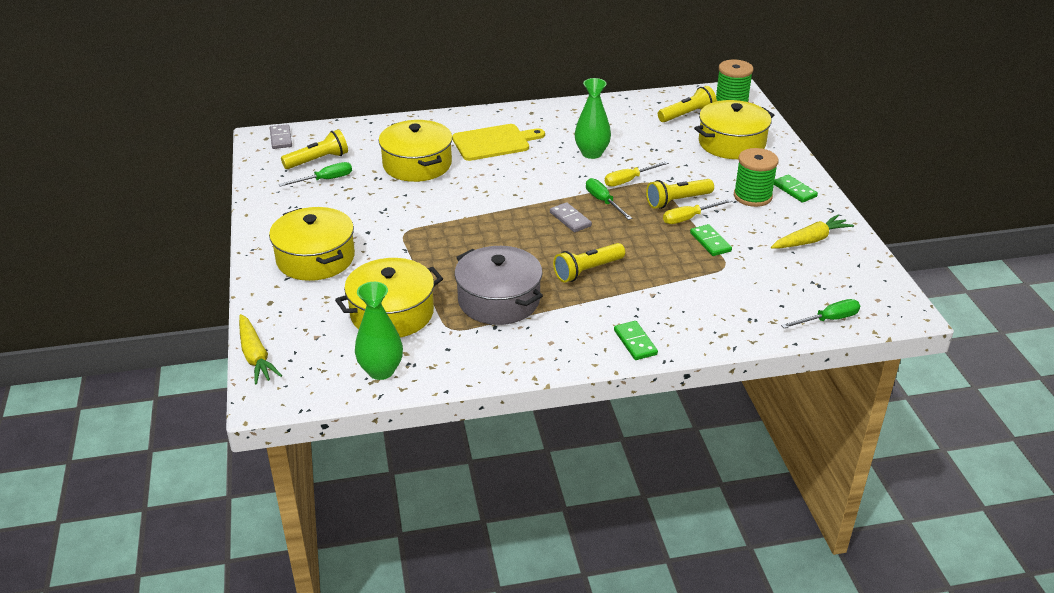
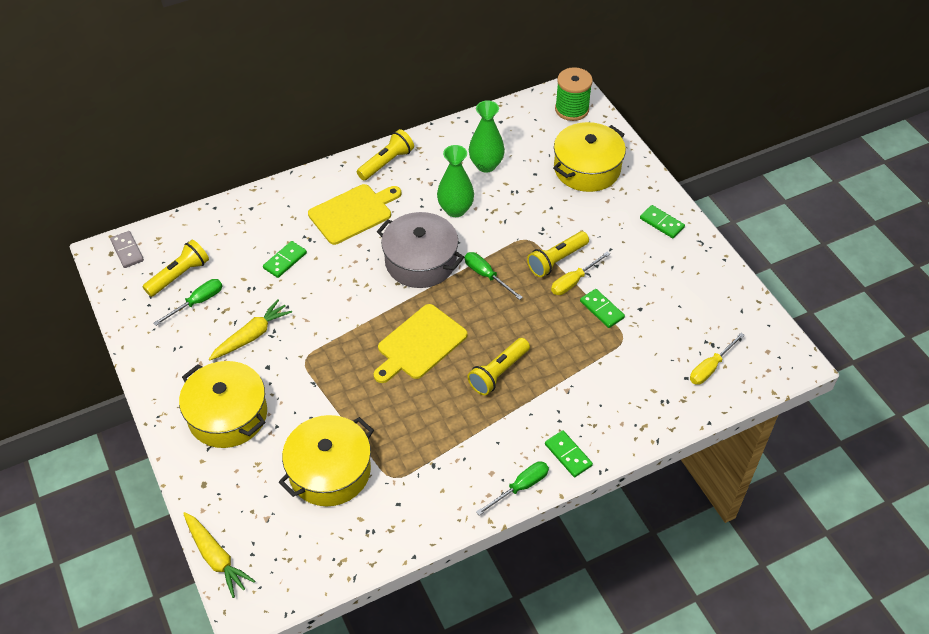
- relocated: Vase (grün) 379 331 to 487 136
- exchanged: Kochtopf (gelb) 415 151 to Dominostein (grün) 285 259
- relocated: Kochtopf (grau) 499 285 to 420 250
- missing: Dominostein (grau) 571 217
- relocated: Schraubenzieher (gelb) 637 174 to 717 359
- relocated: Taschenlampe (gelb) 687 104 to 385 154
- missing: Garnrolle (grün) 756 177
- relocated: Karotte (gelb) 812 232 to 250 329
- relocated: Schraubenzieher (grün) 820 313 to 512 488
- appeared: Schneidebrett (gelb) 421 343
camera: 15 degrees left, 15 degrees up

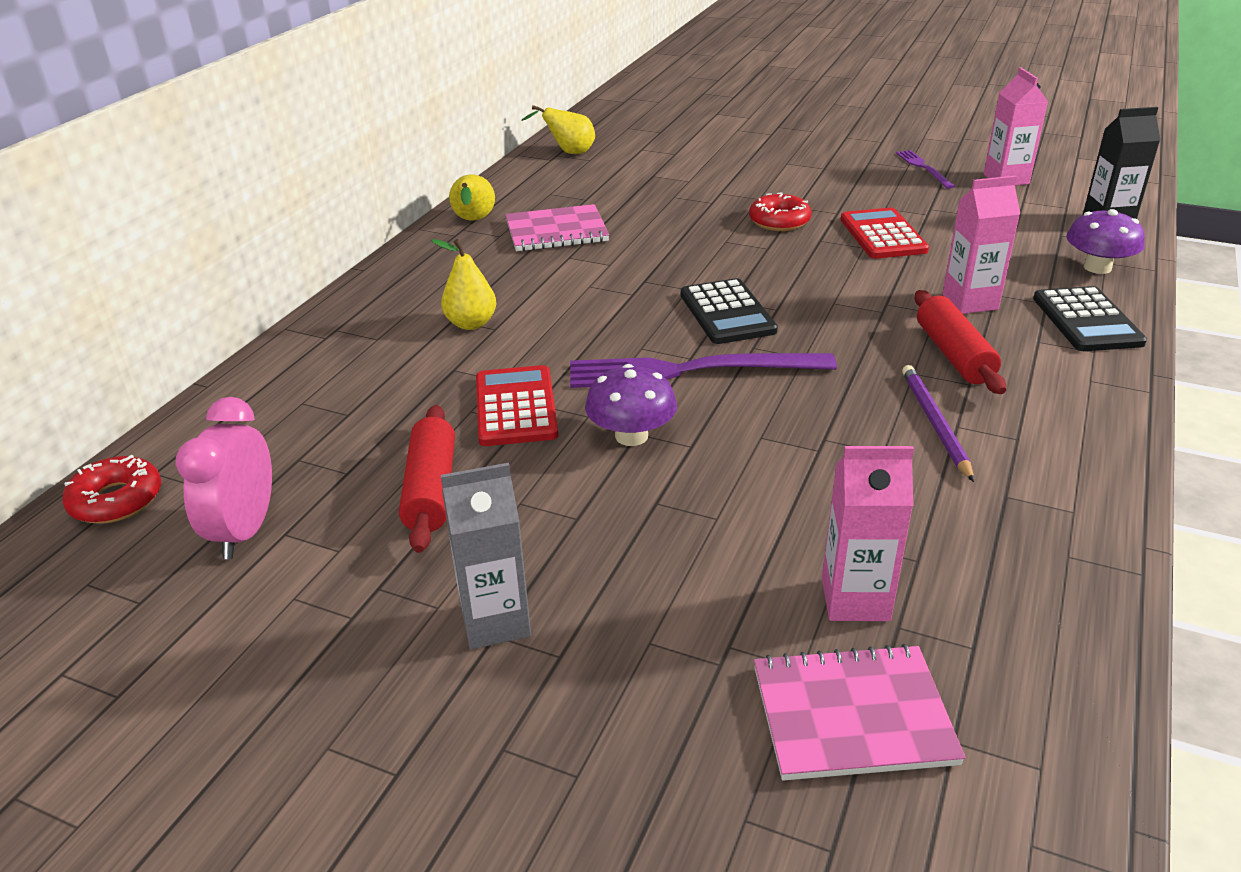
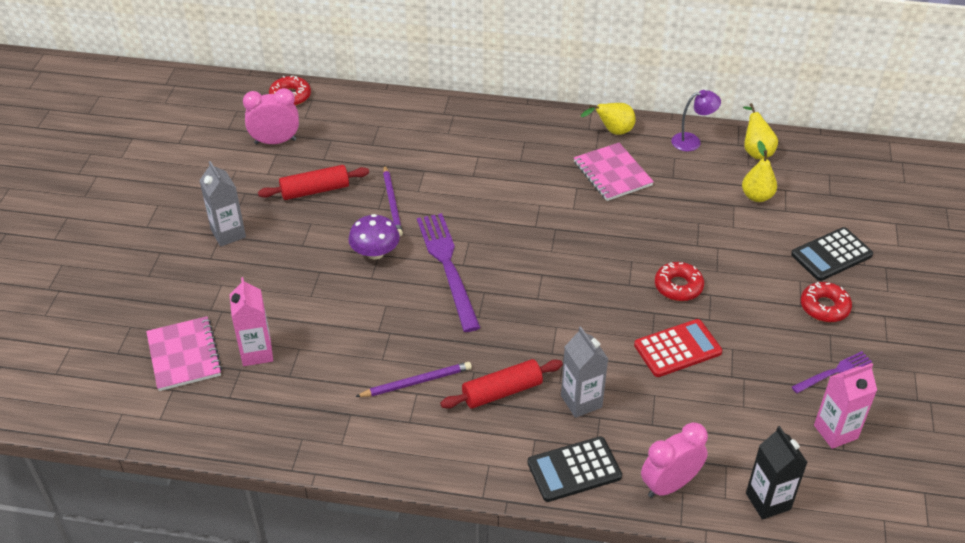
- relocated: Birne (gelb) 463 284 to 759 171
- exchanged: Taschenrechner (rot) 517 405 to Bleistift (lila) 393 200
- relocated: Taschenrechner (schwarz) 729 311 to 832 254
- colour: Getränkekarton (rosa) 981 245 to Getränkekarton (grau) 584 372
- exchanged: Pilz (lila) 1105 241 to Wecker (rosa) 674 460
- appeared: Lampe (lila) 696 120
- appeared: Donut (rot) 826 302
camera: 75 degrees right, 10 degrees up

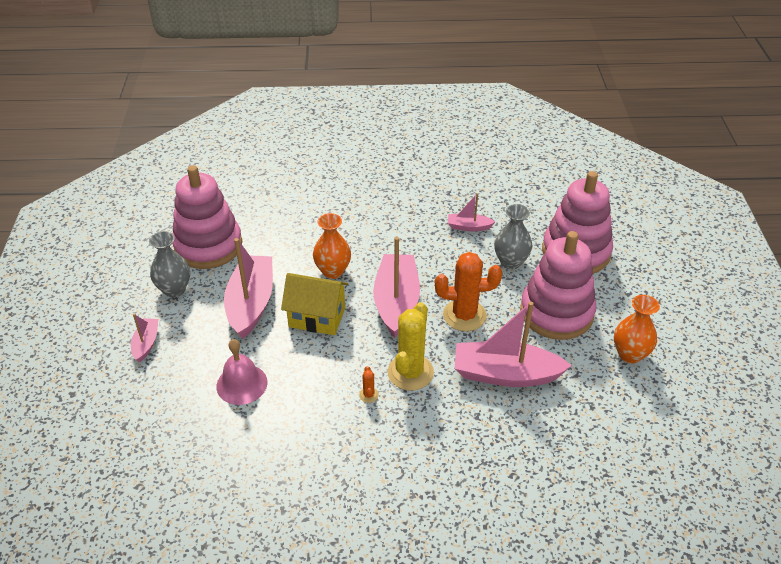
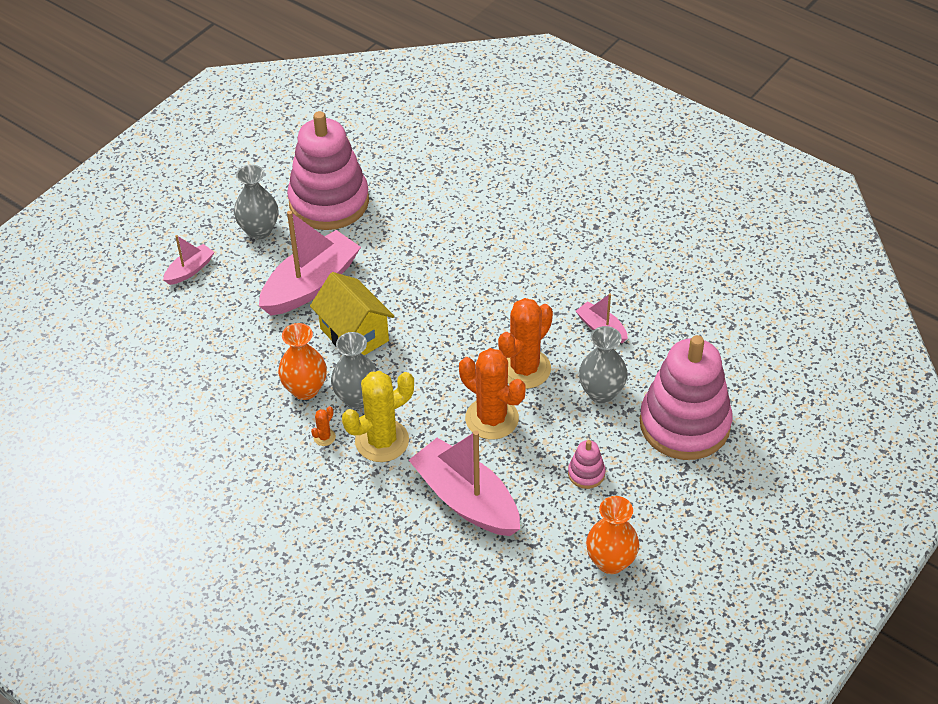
- missing: Glocke (rosa) 242 372
- relocated: Vase (orange) 332 246 to 302 361
- missing: Boot (rosa) 396 287
- size: Stapelspielzeug (rosa) 558 285 = 587 464 x0.40
- appeared: Vase (grau) 354 370
- appeared: Kaktus (orange) 525 343
camera: 40 degrees right, 5 degrees up

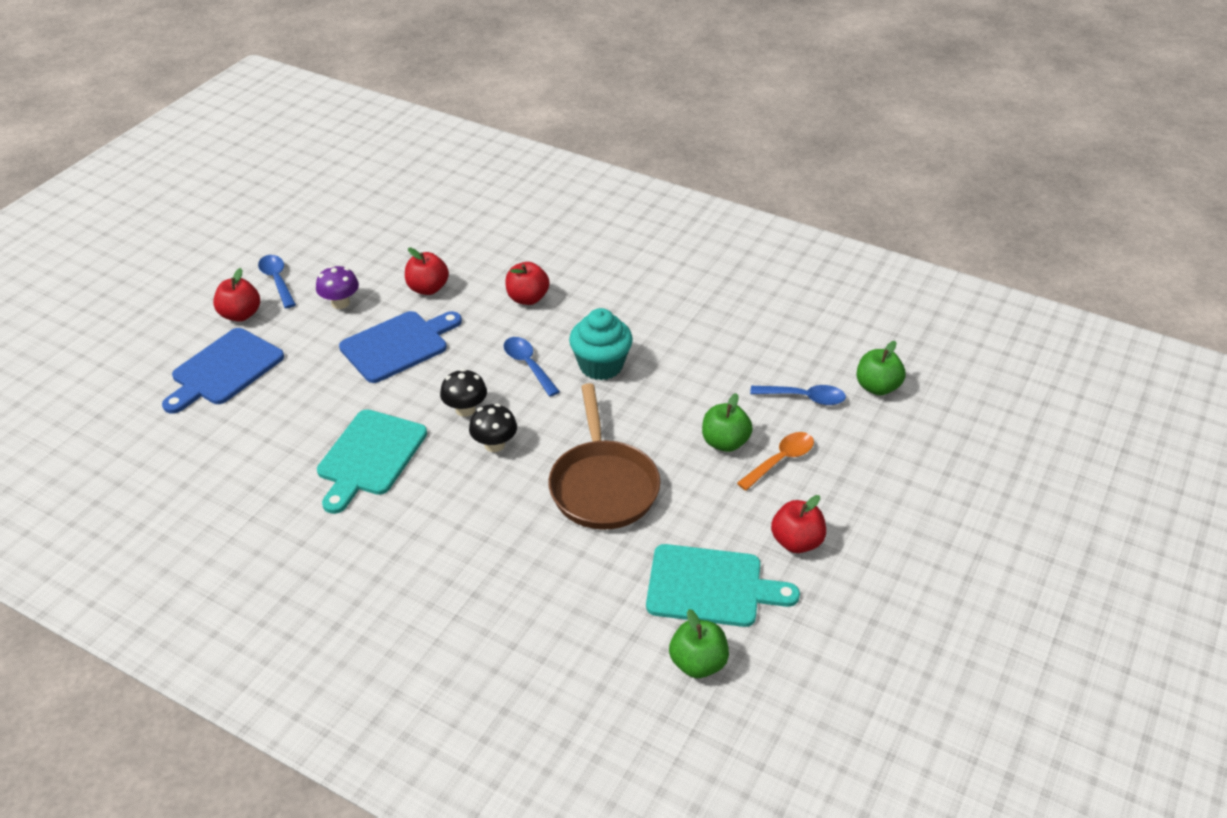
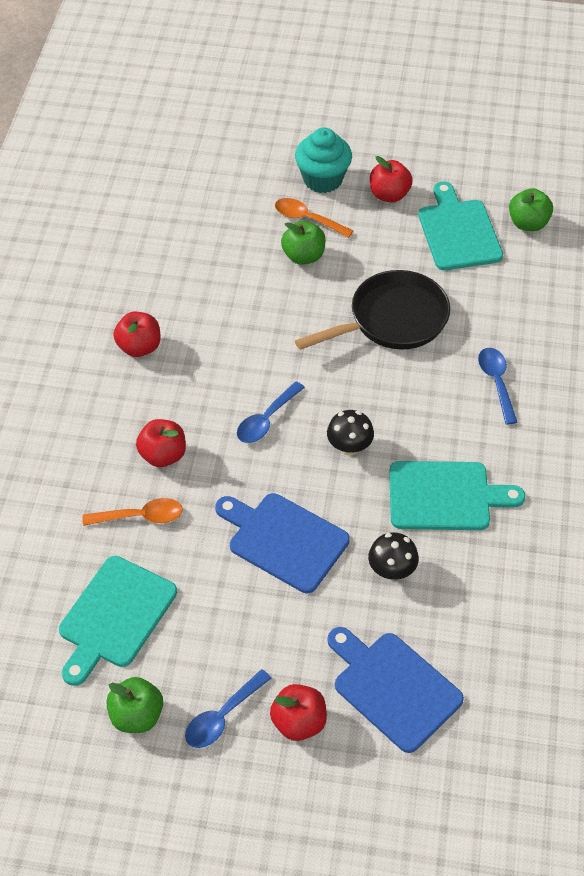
- spun: Schneidebrett (blau) 223 371 = 395 690 150 degrees counterclockwise
- missing: Pilz (lila) 337 287
- relocated: Apfel (rot) 427 271 to 137 334
- relocated: Pilz (schwarz) 493 427 to 393 556
- colour: Pfanne (braun) 604 456 to Pfanne (schwarz) 372 310
- relocated: Muffin (türkis) 601 344 to 323 160
- relocated: Löffel (blau) 798 395 to 497 386
- relocated: Apfel (grün) 881 368 to 134 705
- appeared: Schneidebrett (türkis) 118 621
- appeared: Löffel (orange) 133 512
camera: 110 degrees left, 10 degrees up

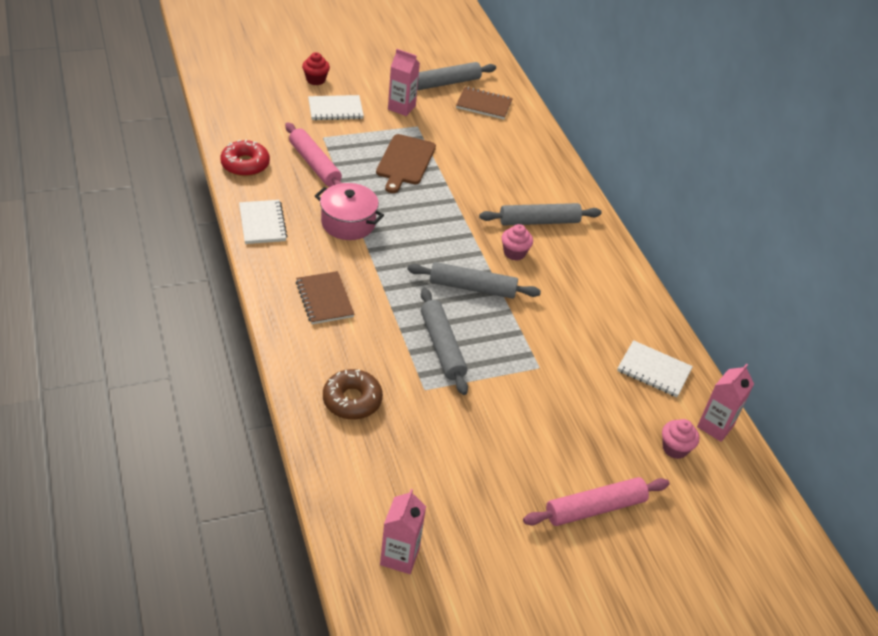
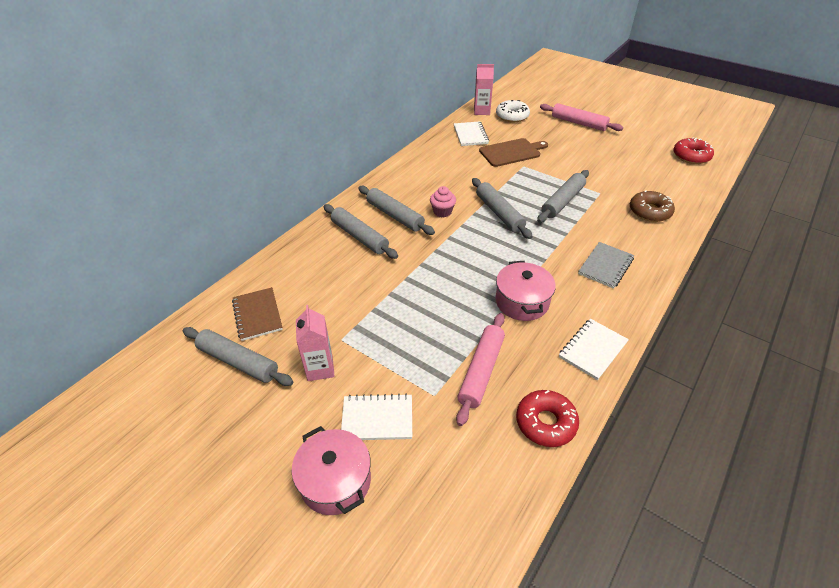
- colour: Notizbuch (braun) 325 297 to Notizbuch (grau) 606 265
- exchanged: Muffin (rot) 316 68 to Kochtopf (rosa) 331 470
- spun: Notizbuch (weiß) 336 107 = 376 417 45 degrees counterclockwise
- relocated: Schneidebrett (braun) 406 163 to 513 152
- exchanged: Getränkekarton (rosa) 403 531 to Donut (rot) 693 150
- exchanged: Muffin (rosa) 680 439 to Donut (weiß) 513 111
- appeared: Nudelholz (grau) 361 231
camera: 120 degrees left, 0 degrees up

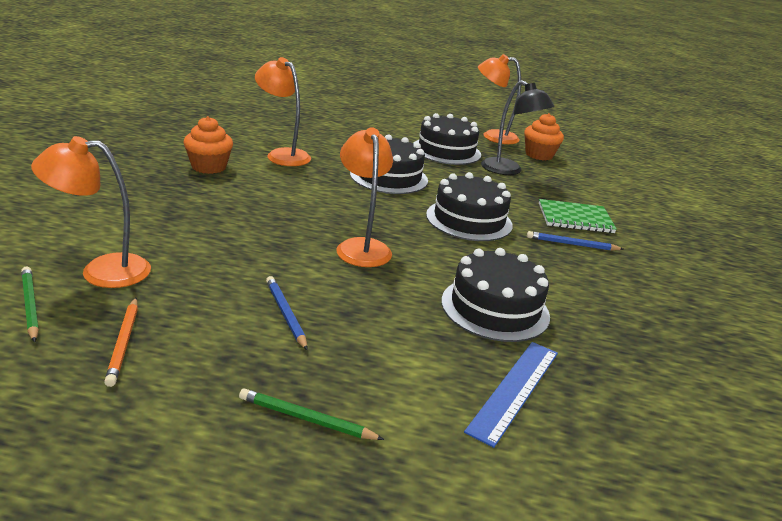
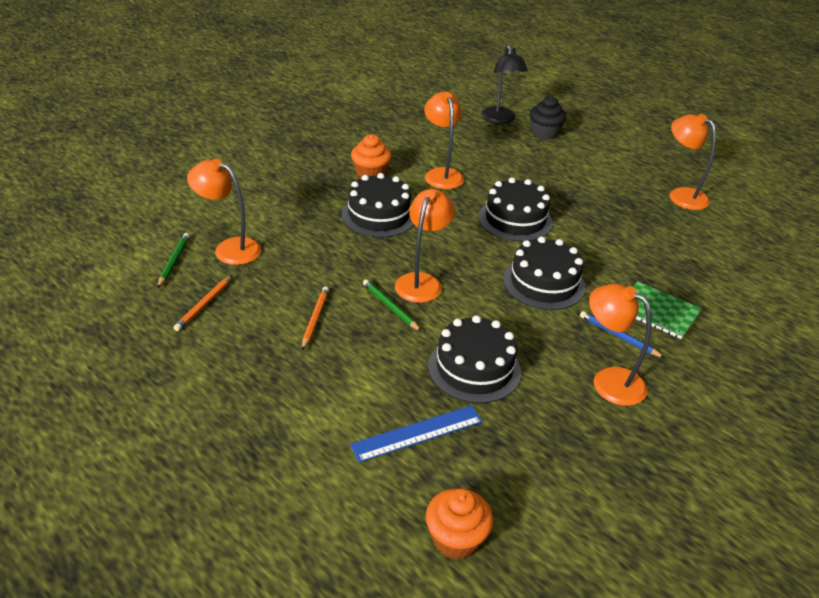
- relocated: Bleistift (grün) 312 414 to 392 305
- colour: Bleistift (blau) 287 313 to Bleistift (orange) 315 318
- relocated: Kuchen (schwarz) 447 139 to 378 205
- relocated: Lampe (schwarz) 518 127 to 504 84
- relocated: Muffin (orange) 544 137 to 459 524
- appeared: Muffin (schwarz) 548 118
- appeared: Lampe (orange) 620 345
camera: 35 degrees right, 10 degrees up

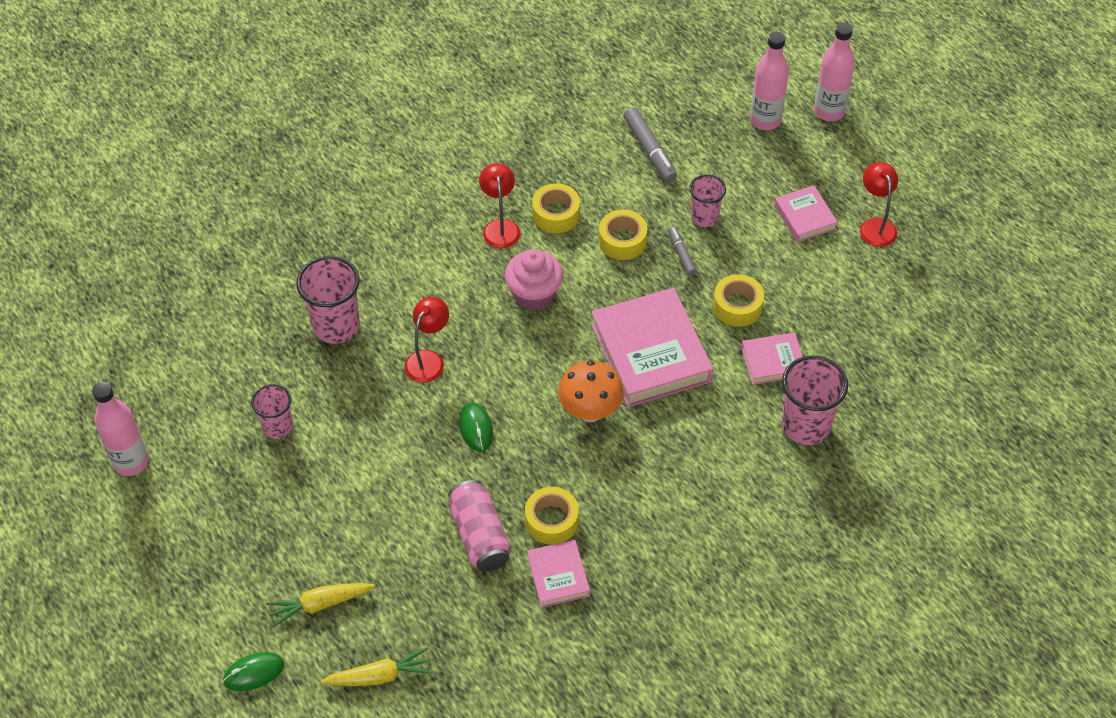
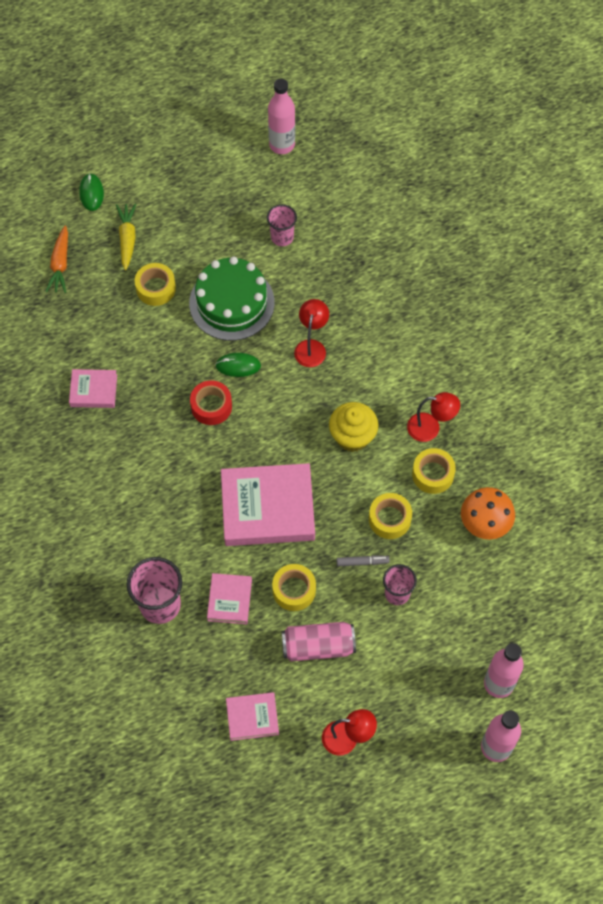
- missing: Becher (rosa) 328 300
- colour: Karotte (gelb) 377 666 to Karotte (orange) 56 259
- spun: Lampe (rot) 427 340 = 311 333 120 degrees counterclockwise
- relocated: Dose (rosa) 479 526 to 318 642
- colour: Muffin (rosa) 534 280 to Muffin (gelb) 354 427
- relocated: Klebeband (gelb) 552 516 to 155 284
- relocated: Pilz (orange) 591 391 to 488 513
- missing: Filzstift (grau) 650 144
- relocated: Buch (rosa) 806 213 to 252 716
- appeared: Kuchen (grün) 232 299
- appeared: Klebeband (rot) 211 402
camera: 105 degrees right, 10 degrees up

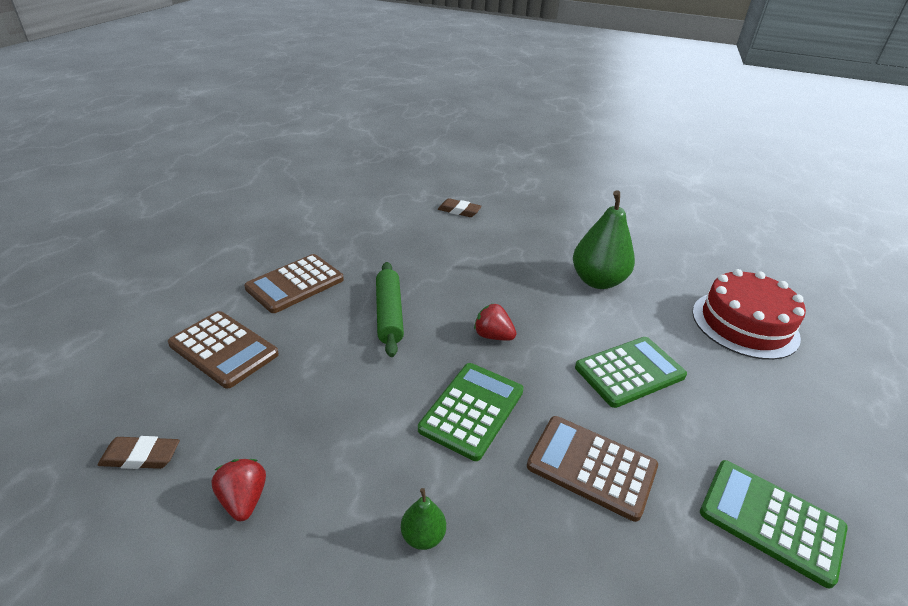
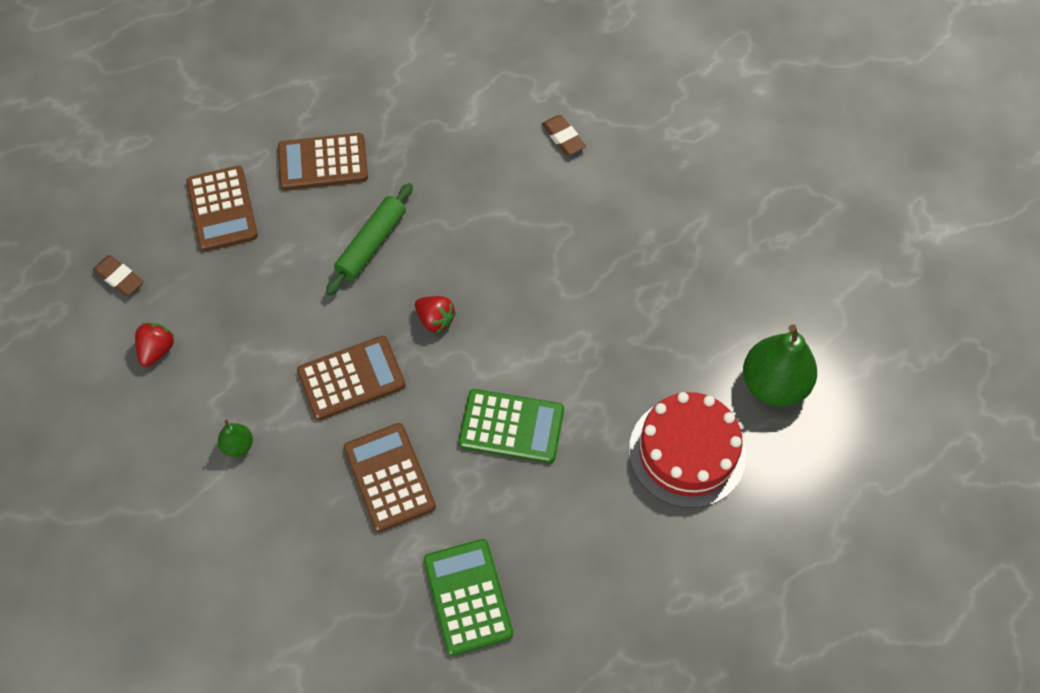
- colour: Taschenrechner (grün) 471 412 to Taschenrechner (braun) 351 378
- spun: Erdbeere (rot) 495 322 = 435 314 150 degrees clockwise
- relocated: Birne (grün) 604 239 to 780 366
camera: 40 degrees right, 25 degrees up

